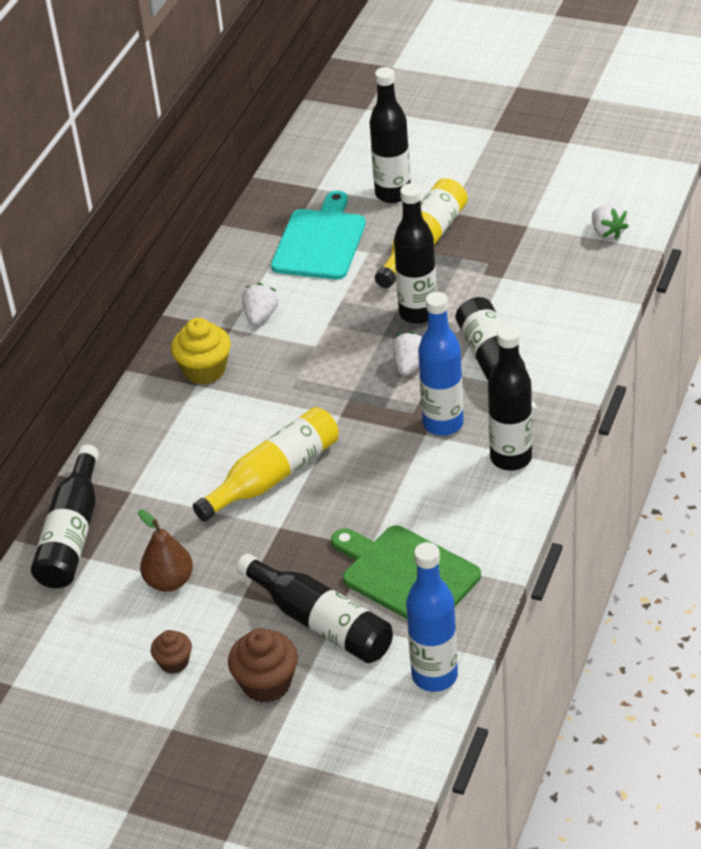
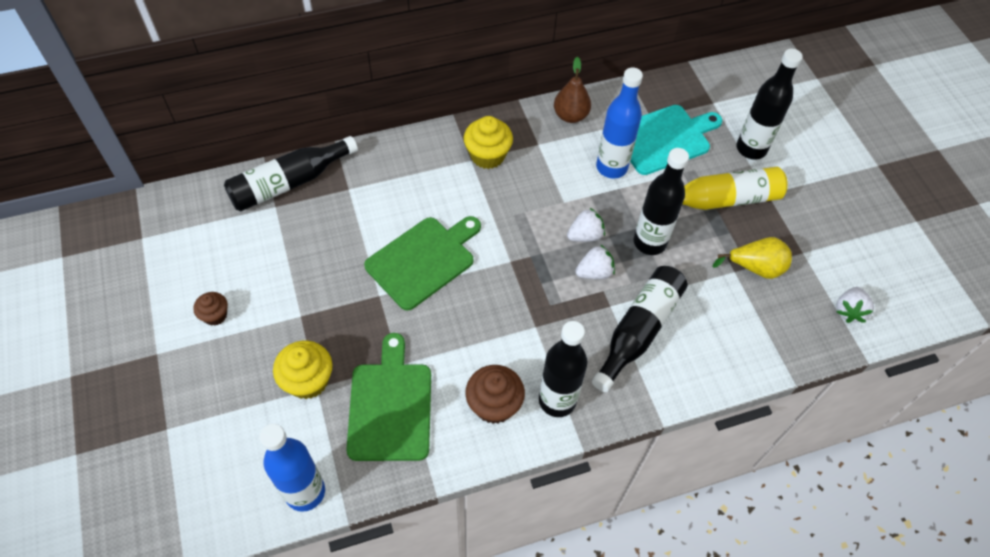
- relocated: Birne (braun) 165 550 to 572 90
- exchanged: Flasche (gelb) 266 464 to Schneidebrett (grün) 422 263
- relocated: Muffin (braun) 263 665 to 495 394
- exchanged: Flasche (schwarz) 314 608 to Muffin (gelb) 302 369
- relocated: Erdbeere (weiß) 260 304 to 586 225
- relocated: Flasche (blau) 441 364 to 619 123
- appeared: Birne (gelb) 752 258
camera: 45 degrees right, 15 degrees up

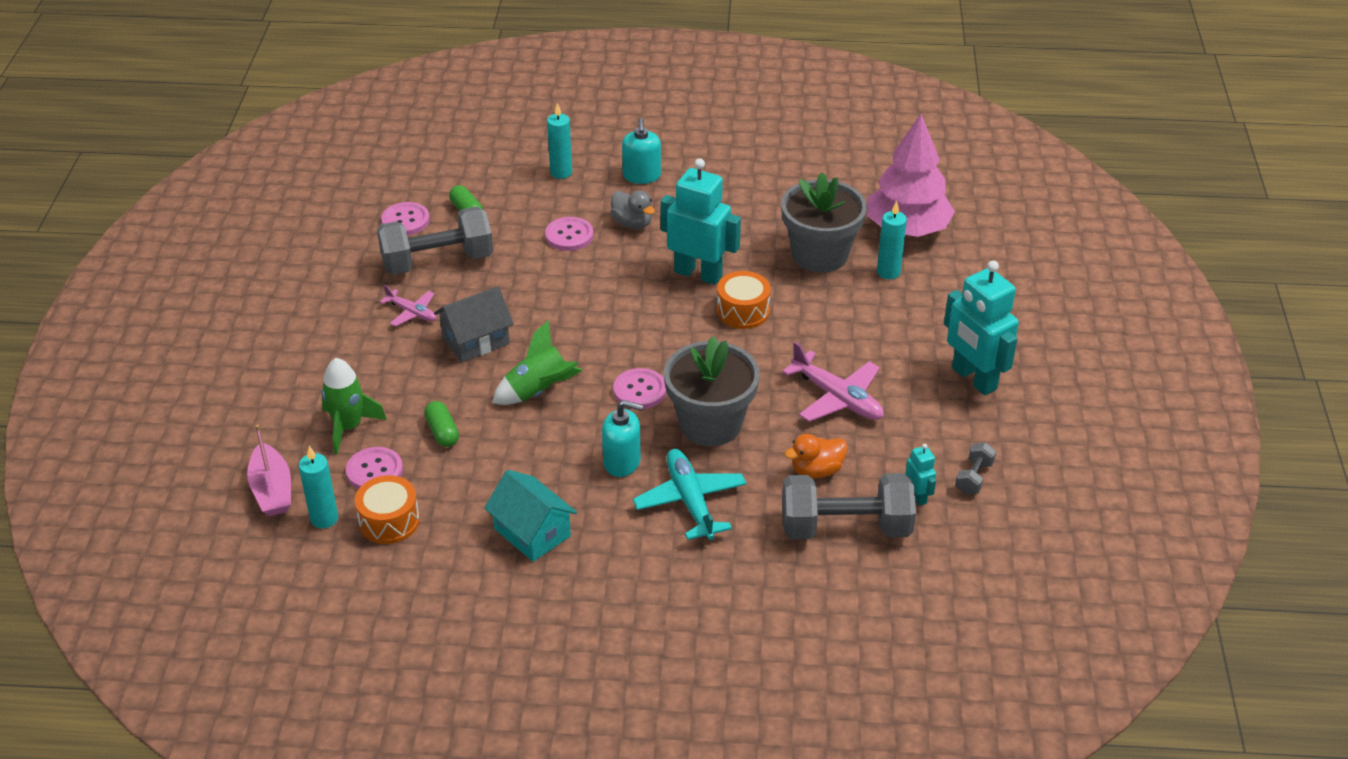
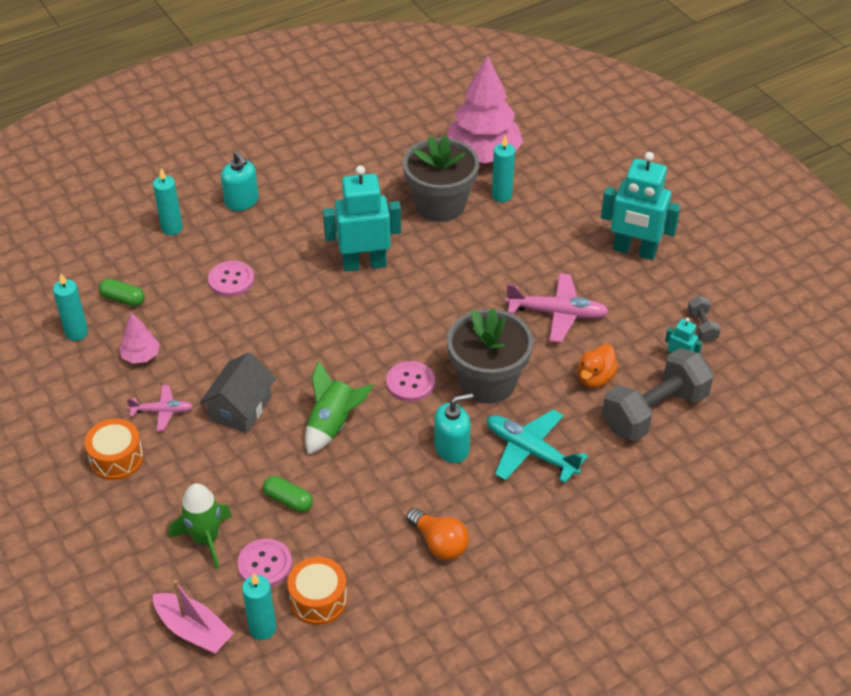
- exchanged: Hantel (grau) 435 241 to Baum (rosa) 139 337
- exchanged: Knopf (rosa) 405 218 to Kerze (türkis) 70 307
- exchanged: Haus (türkis) 530 516 to Glühbirne (orange) 437 534
- missing: Ente (grau) 632 209
- relocated: Trommel (orange) 744 300 to 114 449
camera: 35 degrees left, 5 degrees up

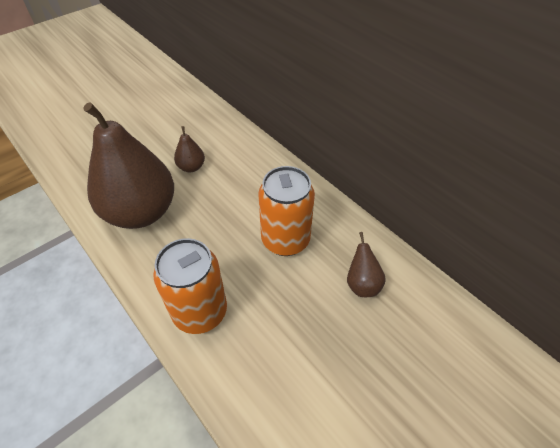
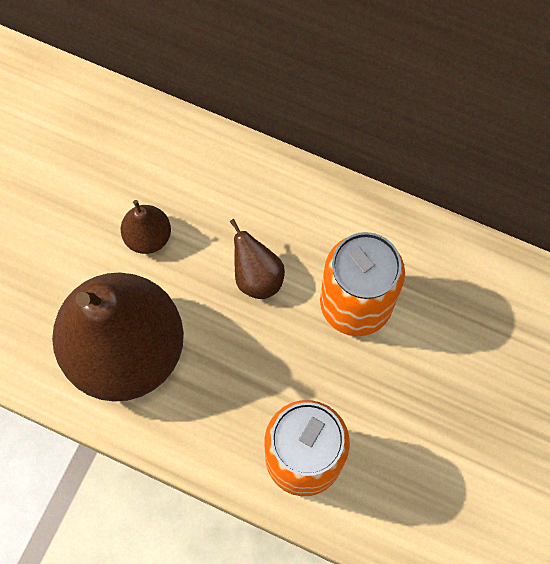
- relocated: Birne (braun) 366 264 to 257 259
camera: 25 degrees left, 20 degrees up

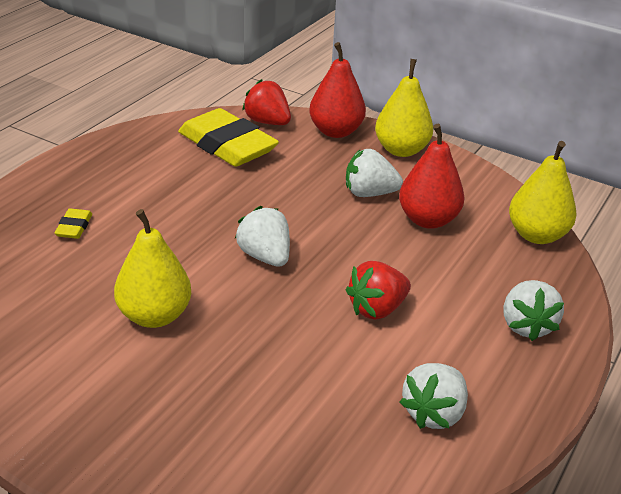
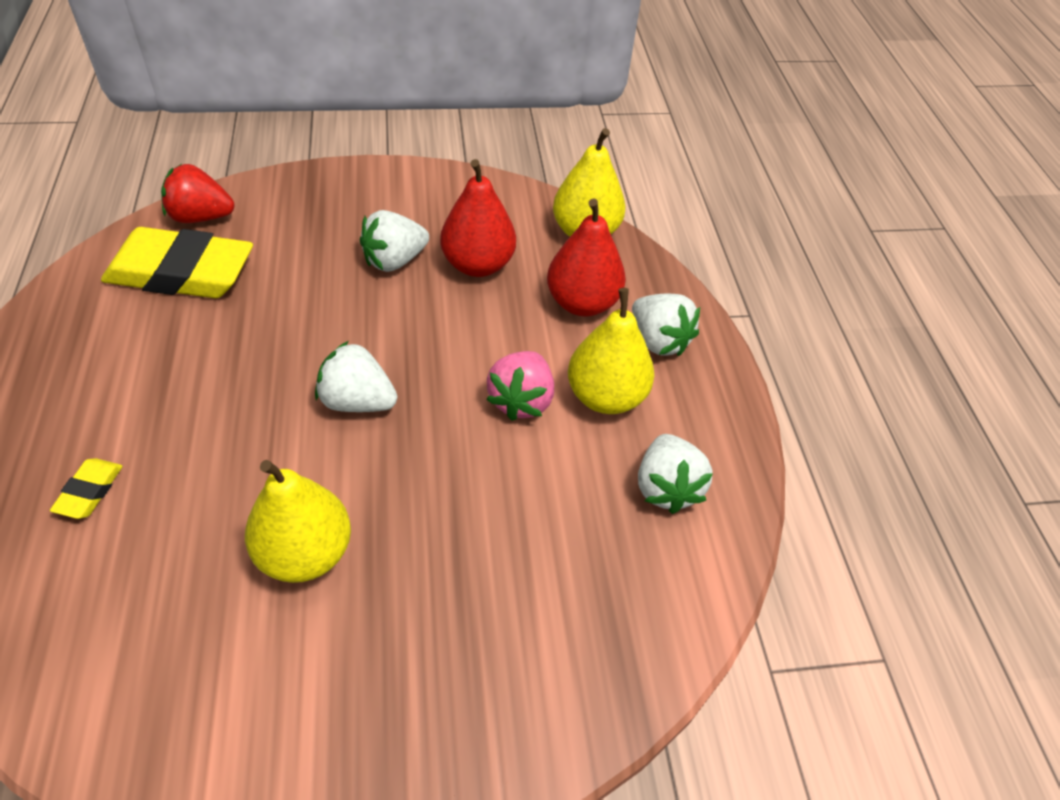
- spun: Radiergummi (gelb) 73 223 = 86 488 45 degrees clockwise
- relocated: Birne (rot) 337 90 to 586 257
- colour: Erdbeere (rot) 378 290 to Erdbeere (rosa) 520 386
- relocated: Birne (gelb) 404 108 to 611 351
camera: 40 degrees left, 15 degrees up

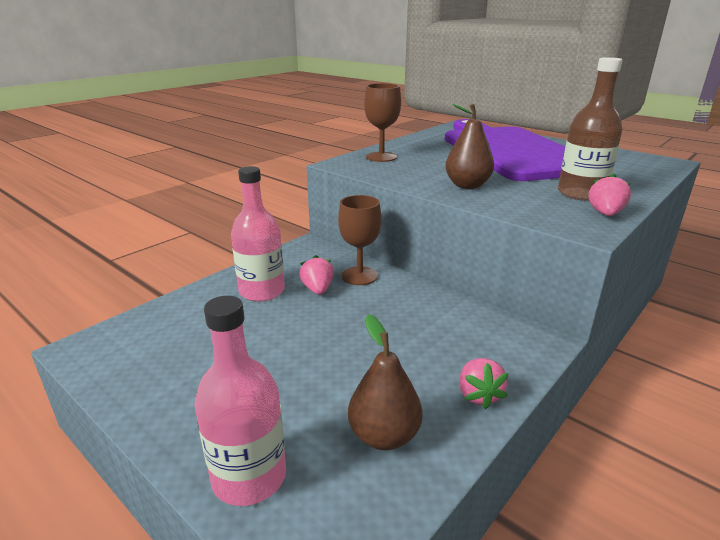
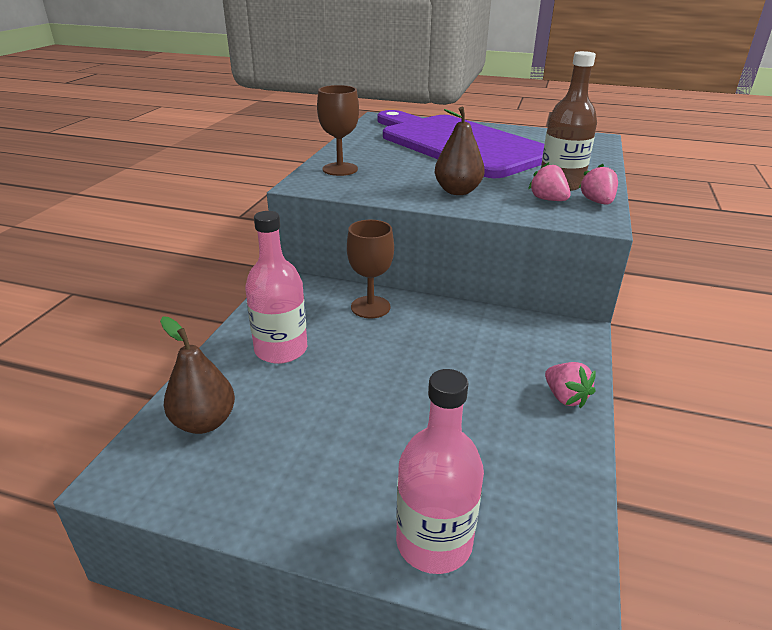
- relocated: Erdbeere (rosa) 316 275 to 549 181
- relocated: Birne (braun) 385 382 to 197 375
camera: 25 degrees left, 5 degrees up

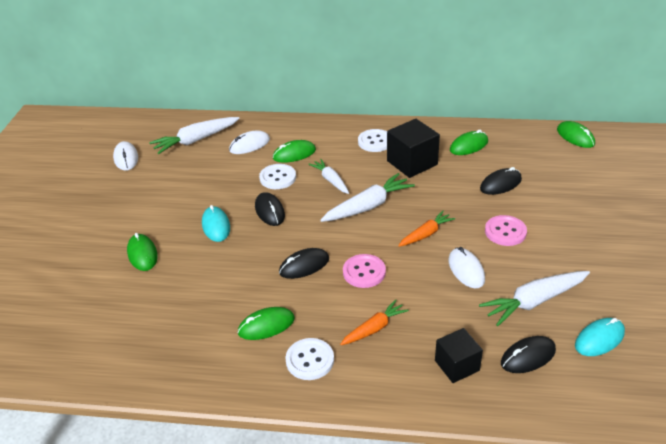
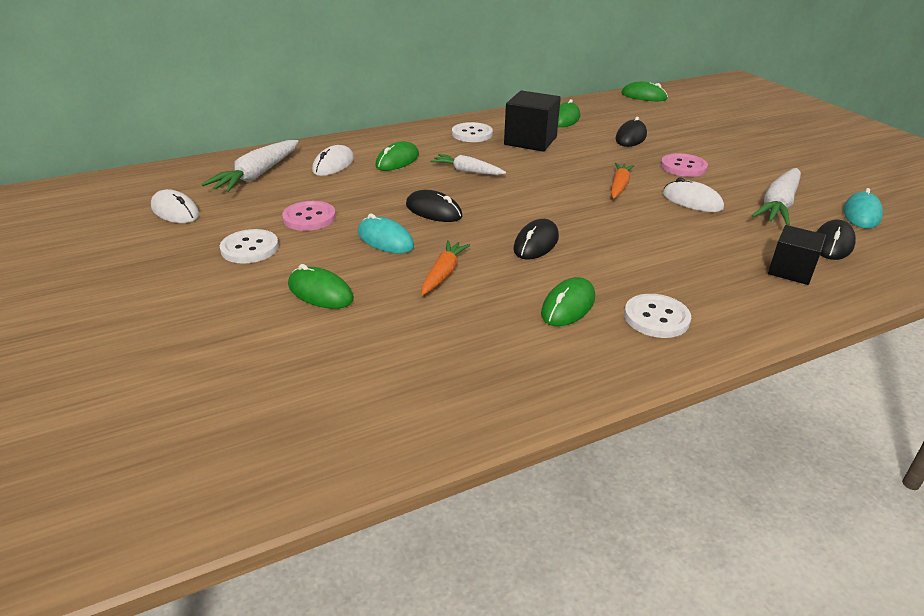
- relocated: Knopf (weiß) 277 176 to 249 246
- missing: Karotte (weiß) 367 197
- relocated: Karotte (orange) 374 322 to 445 267
- relocated: Knopf (rosa) 364 271 to 309 216
camera: 35 degrees left, 5 degrees down

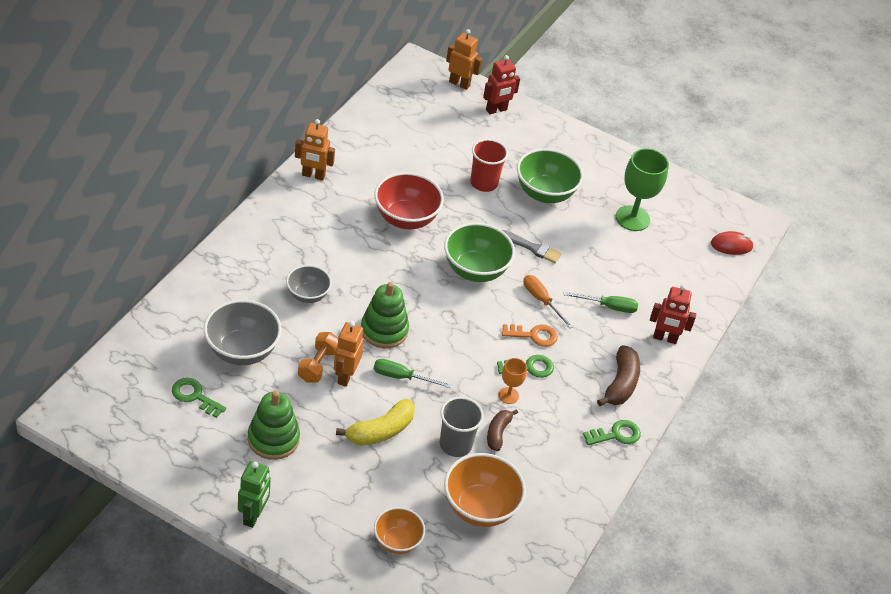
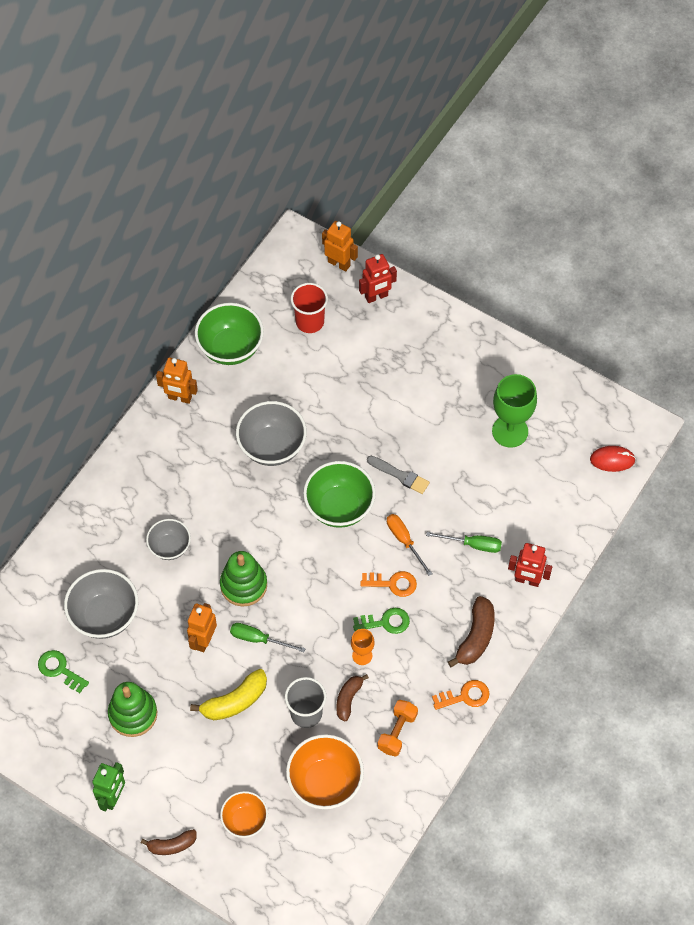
- relocated: Hantel (orange) 318 357 to 398 728
- colour: Schüssel (rot) 409 200 to Schüssel (grau) 271 433
- relocated: Becher (rot) 489 165 to 309 308
- relocated: Schüssel (grün) 550 175 to 229 334
- colour: Schlüssel (grün) 612 432 to Schlüssel (orange) 461 695
- appeared: Banane (braun) 169 842
camera: 10 degrees right, 15 degrees up

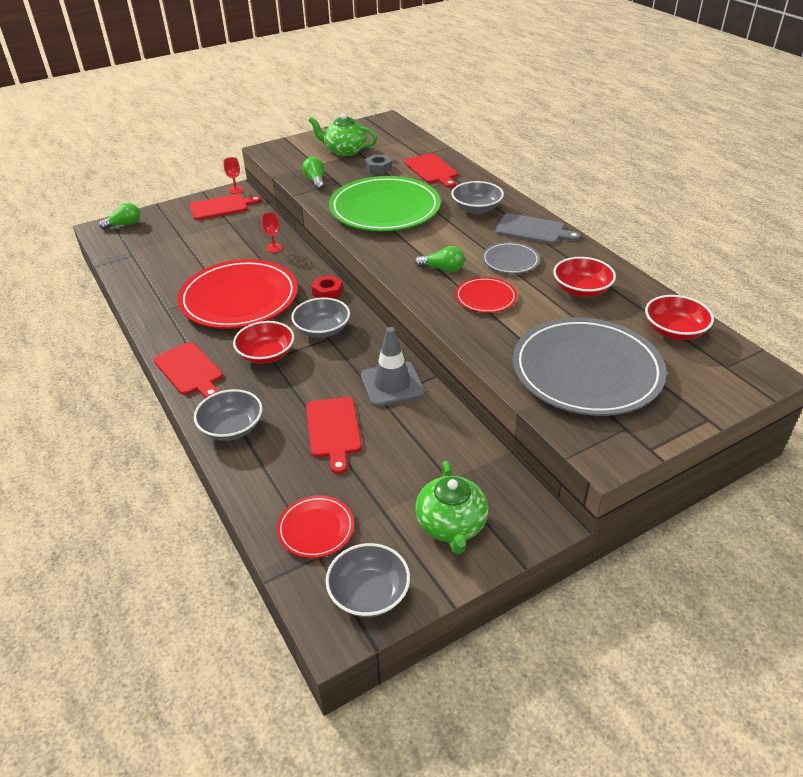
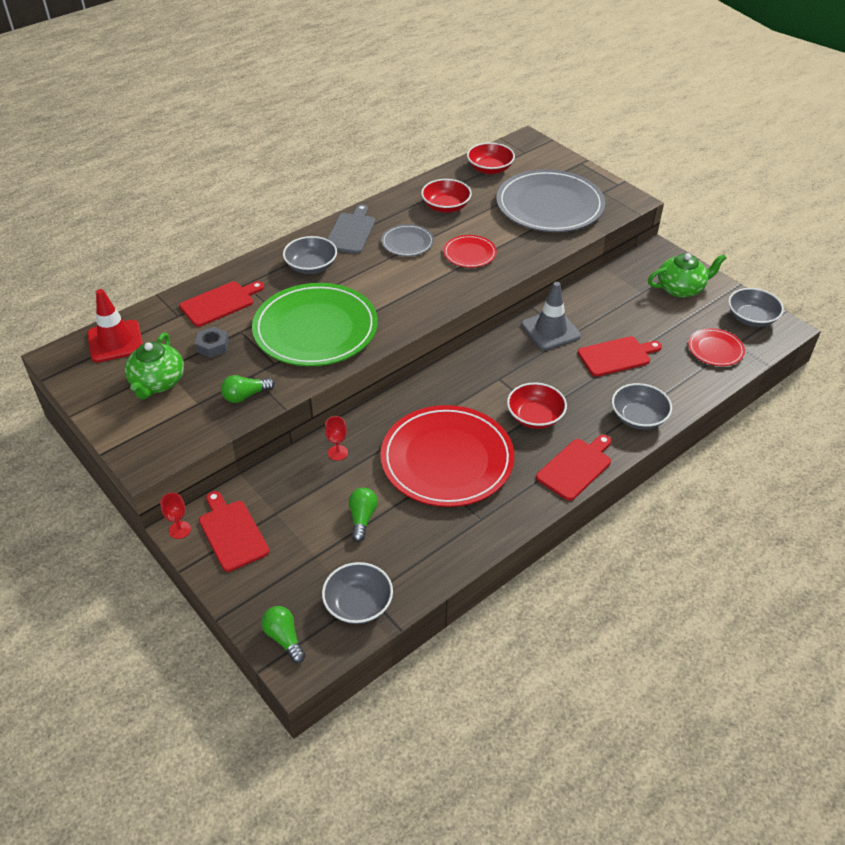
- relocated: Schüssel (grau) 320 318 to 357 593
- missing: Sechskantmutter (rot) 327 287
- relocated: Glühbirne (grün) 440 259 to 363 515
- appeared: Leitkegel (rot) 115 325
camera: 100 degrees left, 5 degrees up

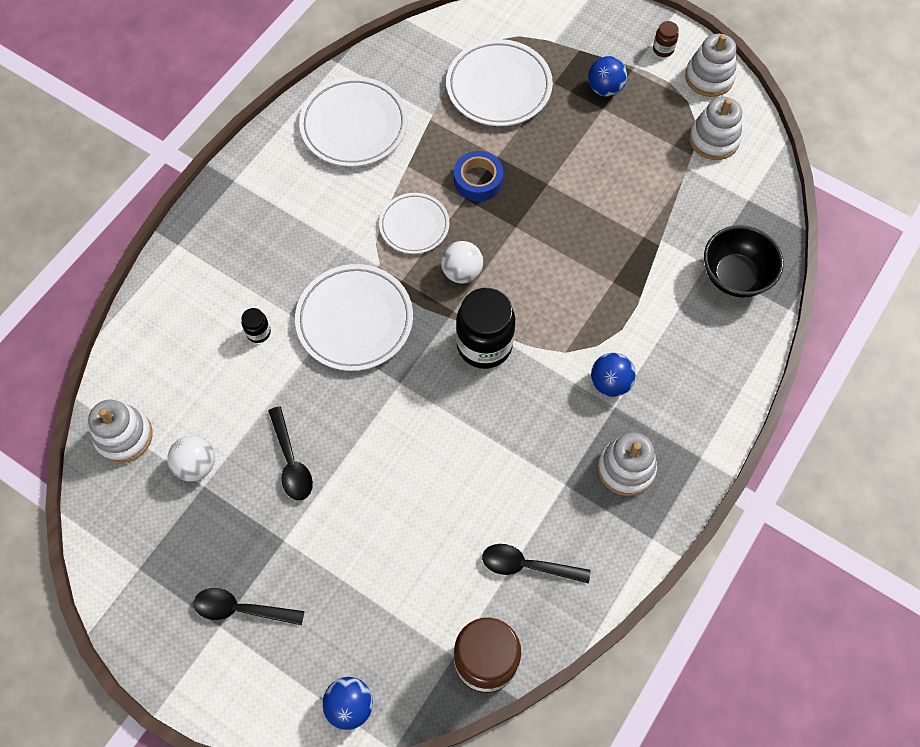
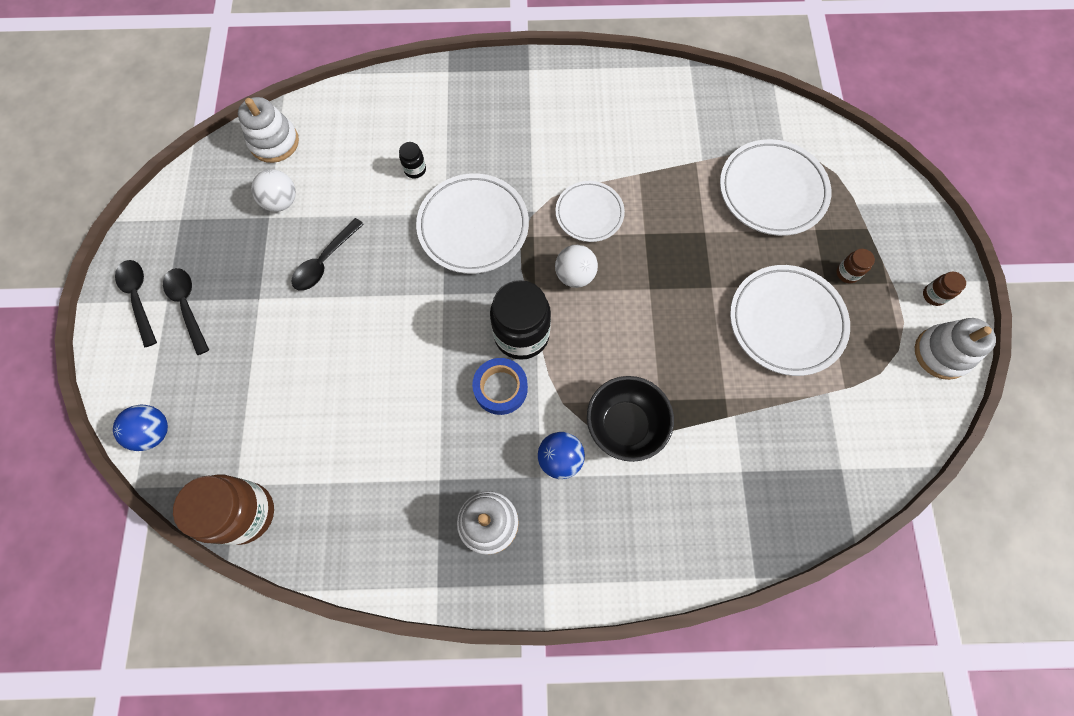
- relocated: Teller (weiß) 353 121 to 790 320
- relocated: Klebeband (blau) 478 176 to 500 386
- relocated: Löffel (schwarz) 536 563 to 136 304
- exchanged: Ball (blau) 607 76 to Einmachglas (braun) 855 266
- missing: Stapelspielzeug (weiß) 715 128
- relocated: Schüssel (schwarz) 744 261 to 630 419
camera: 55 degrees right, 5 degrees up

